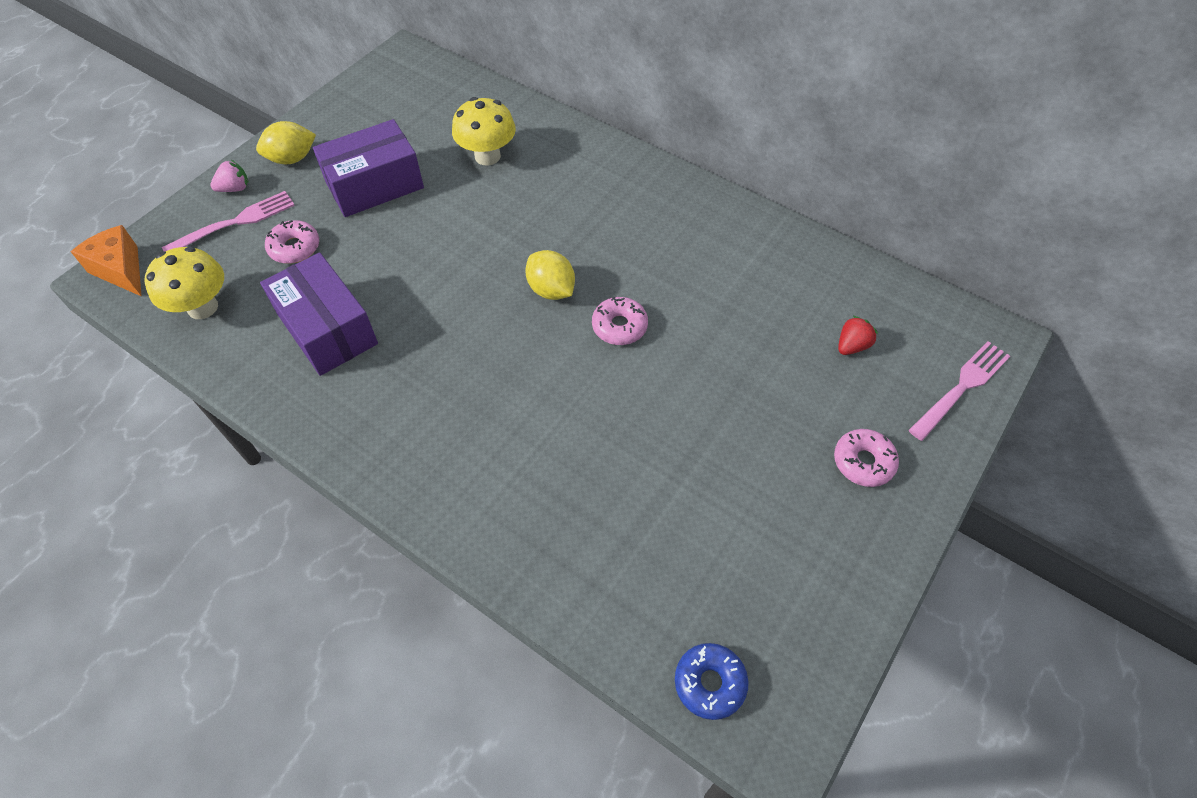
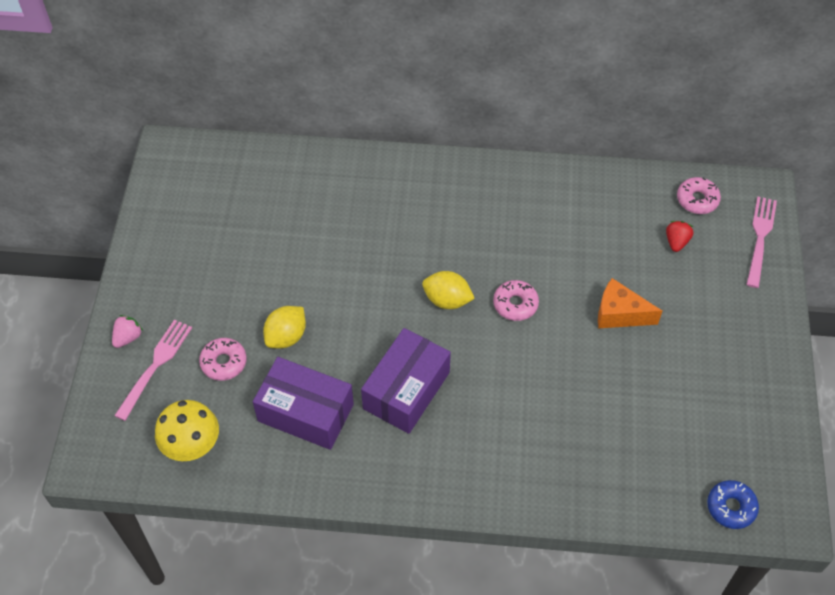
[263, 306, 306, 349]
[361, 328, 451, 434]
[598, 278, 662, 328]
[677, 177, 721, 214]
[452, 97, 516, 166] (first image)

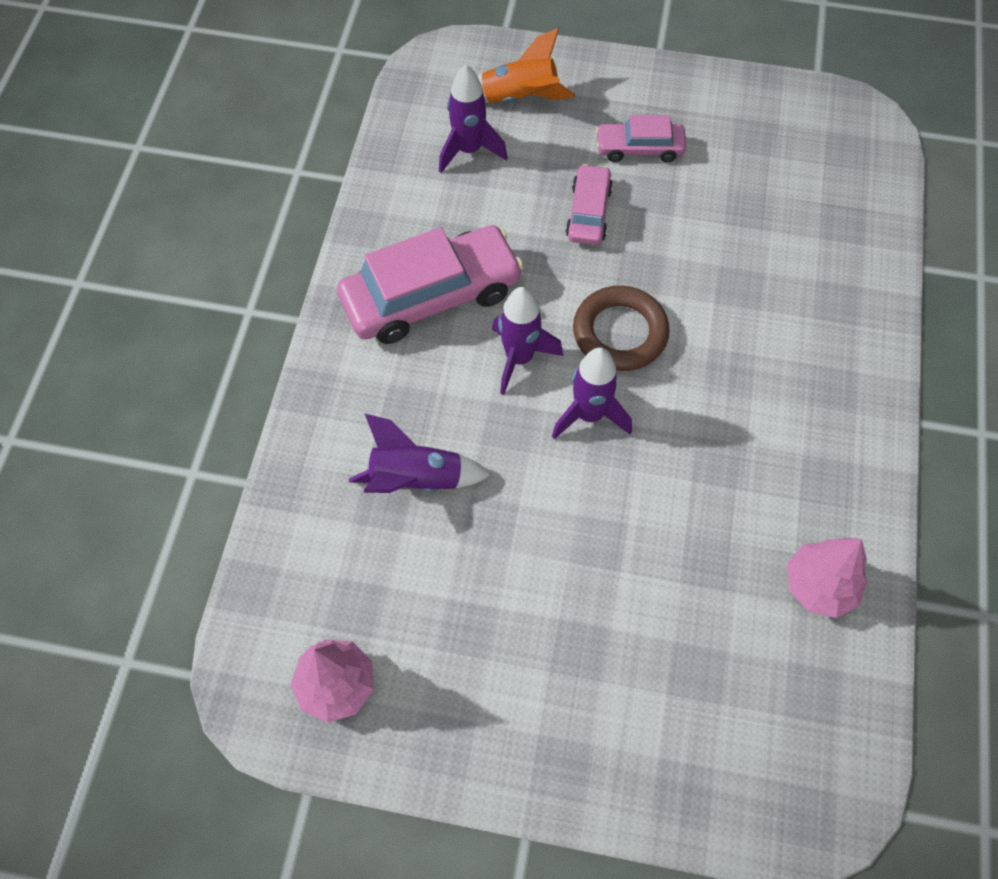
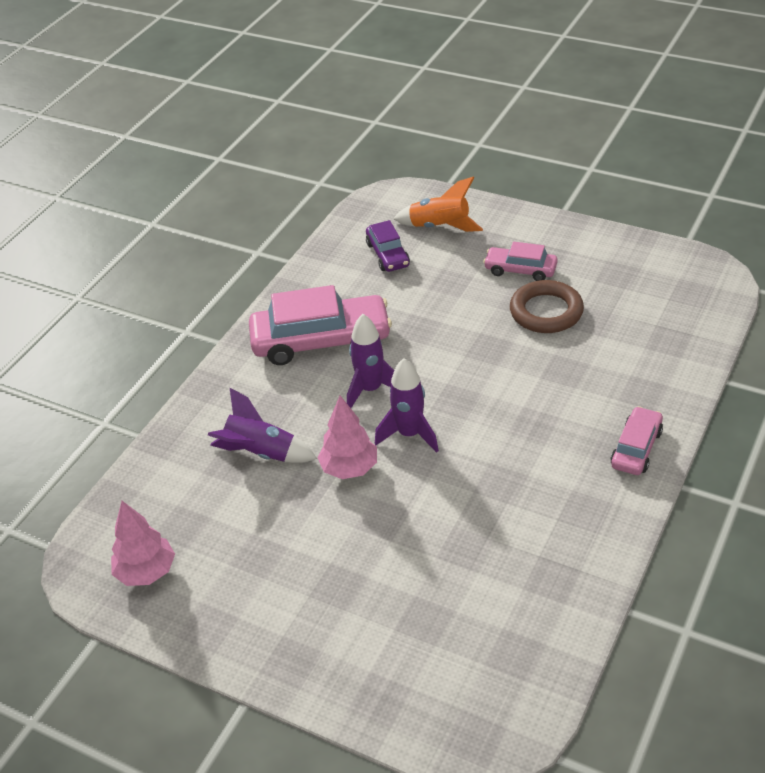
[317, 395, 377, 479]
[366, 220, 410, 272]
[510, 280, 584, 333]
[610, 406, 663, 475]

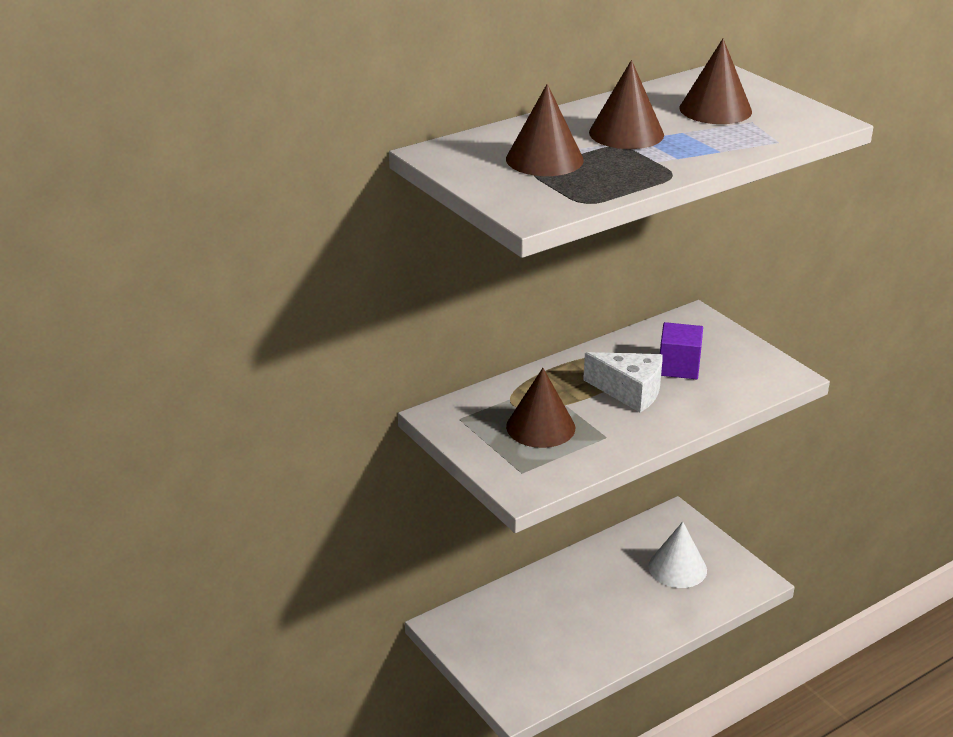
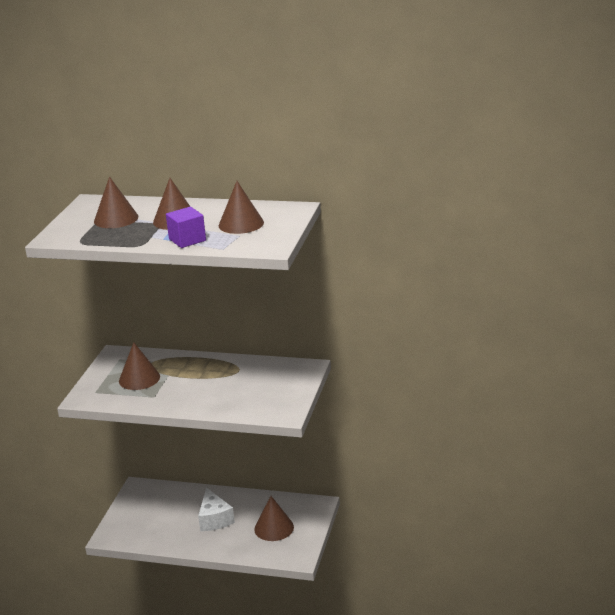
[166, 207, 206, 248]
[198, 488, 235, 531]
[254, 496, 294, 541]

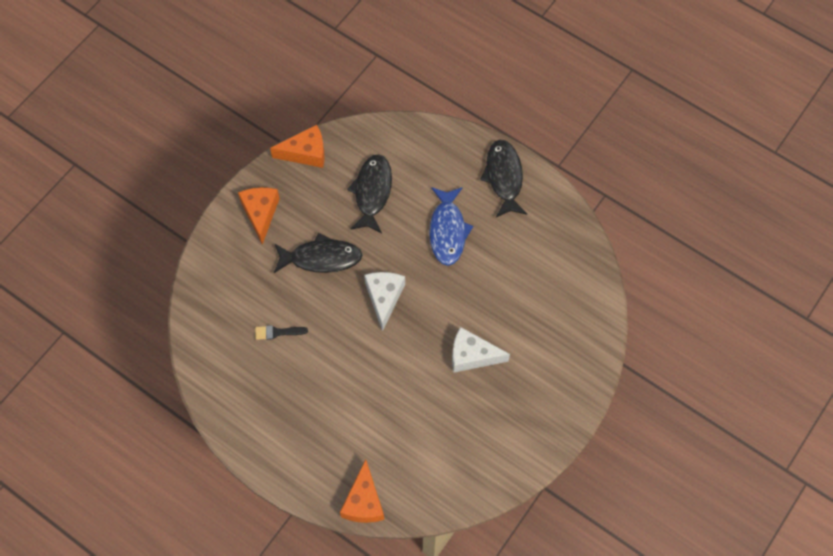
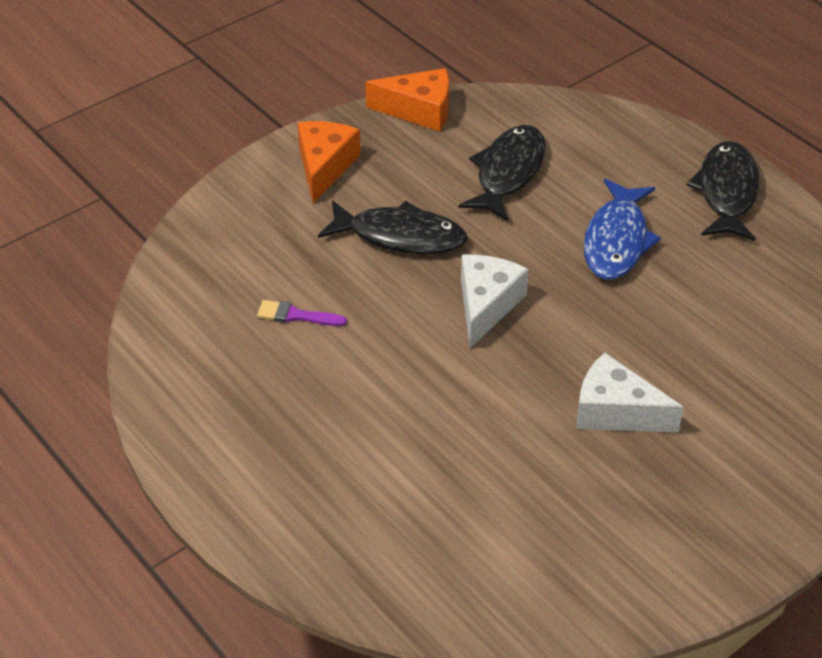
[257, 300, 347, 326]
[340, 459, 384, 523] (first image)

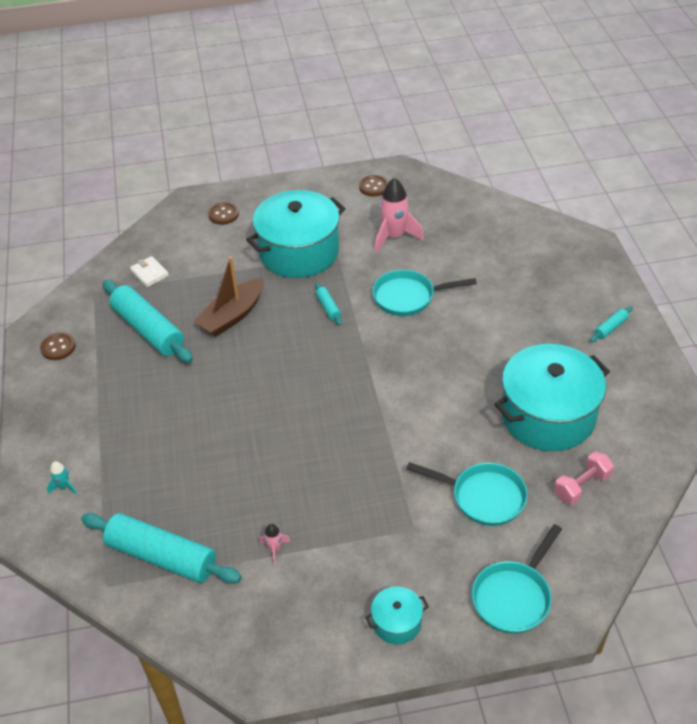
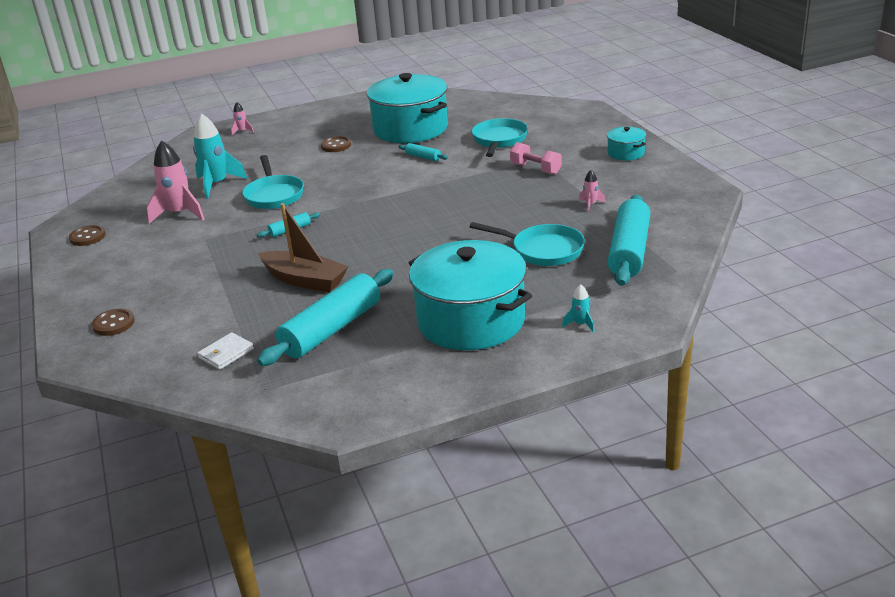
[193, 113, 247, 199]
[231, 102, 254, 136]
[321, 136, 351, 152]
[399, 143, 448, 161]
[409, 240, 532, 350]
[469, 222, 585, 266]
[510, 142, 562, 175]

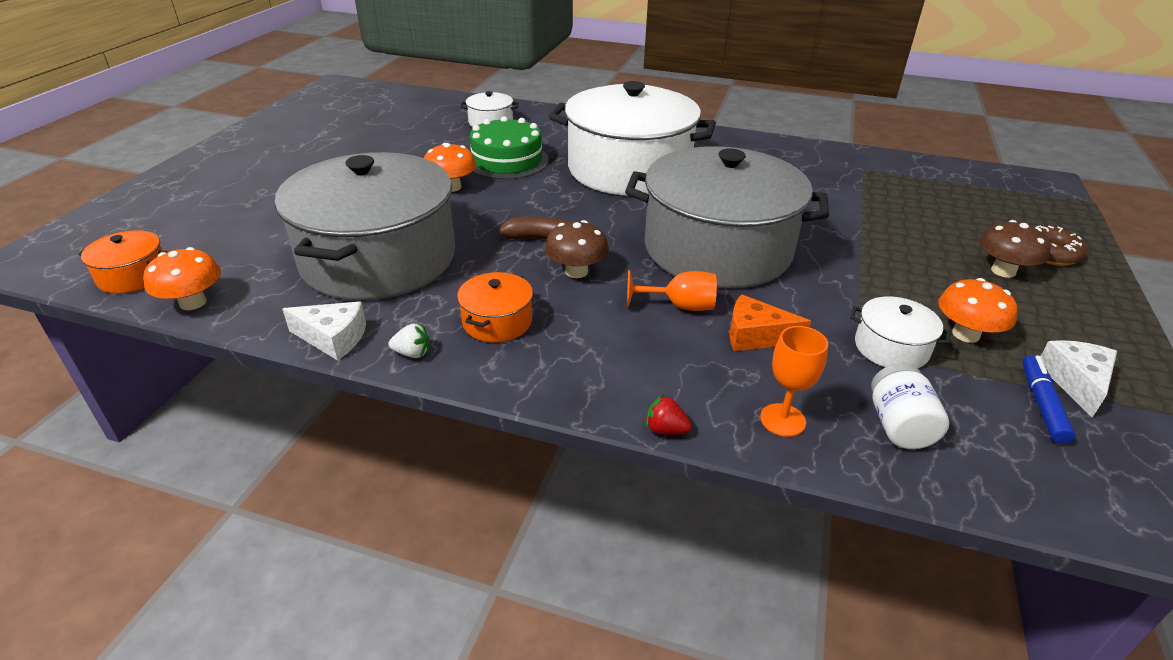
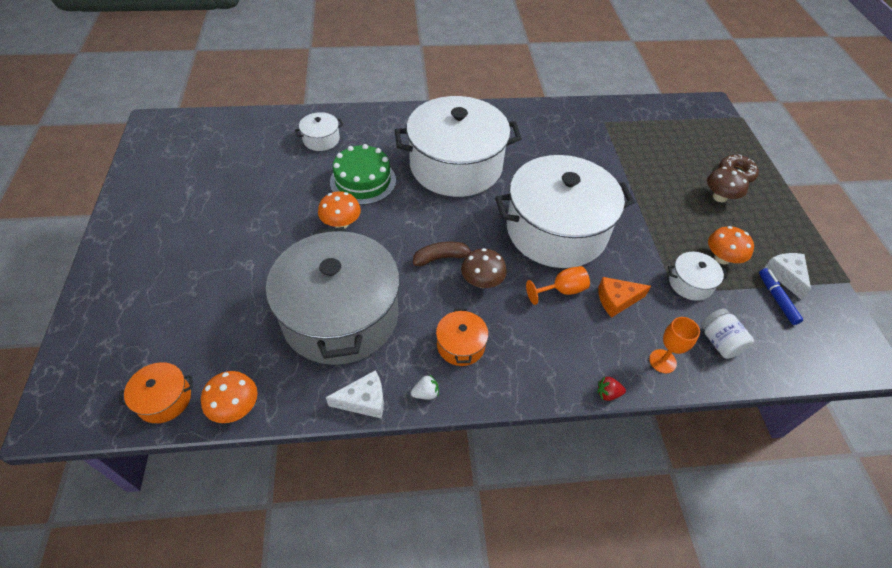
[495, 155, 635, 268]

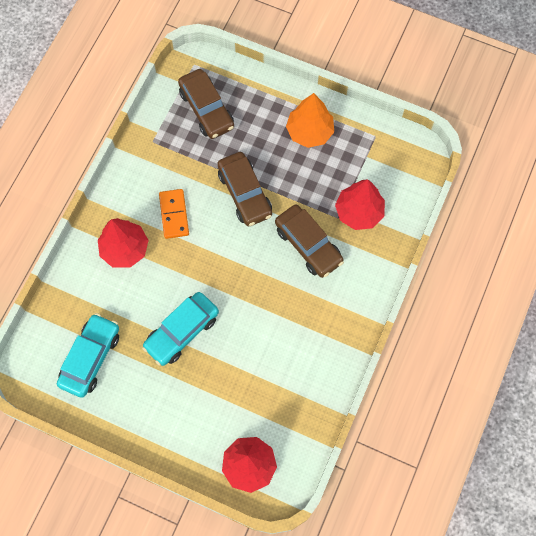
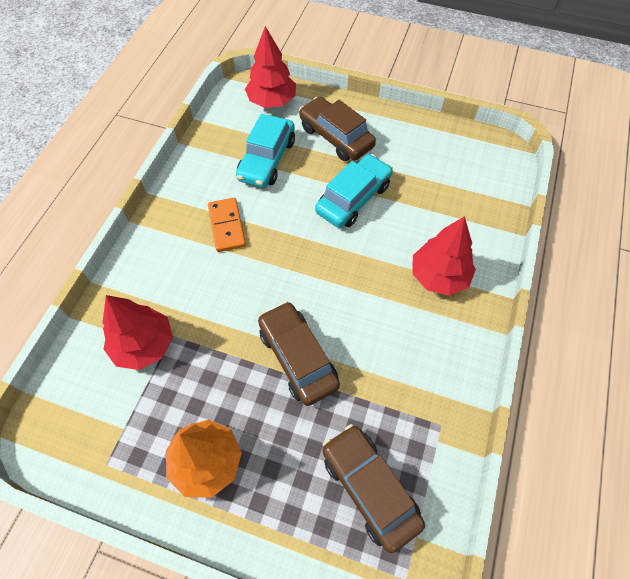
[208, 198, 246, 252]
[236, 114, 295, 188]
[299, 97, 376, 161]

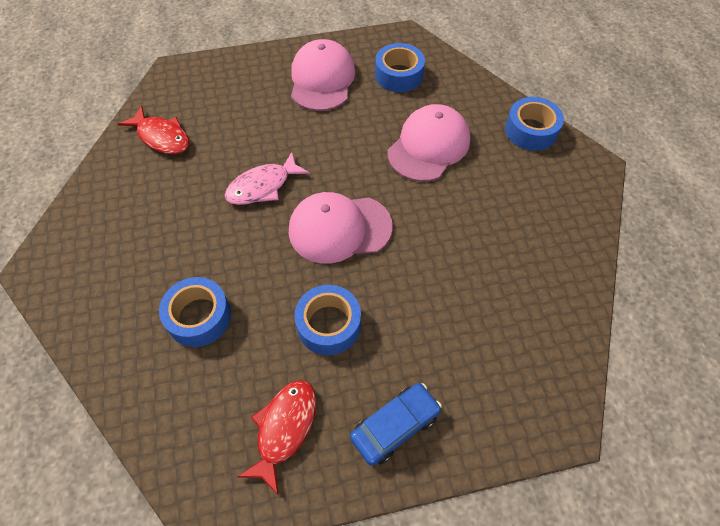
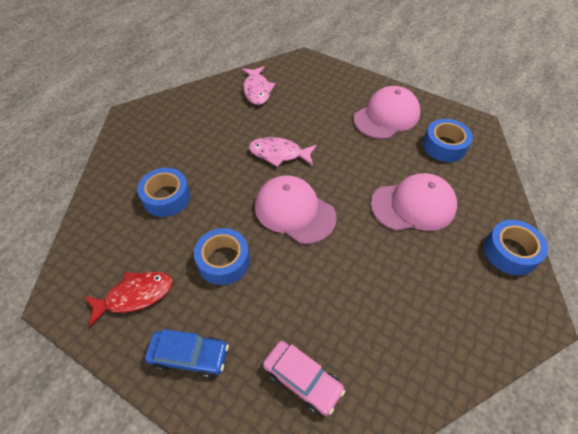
[242, 66, 275, 105]
[263, 341, 345, 416]

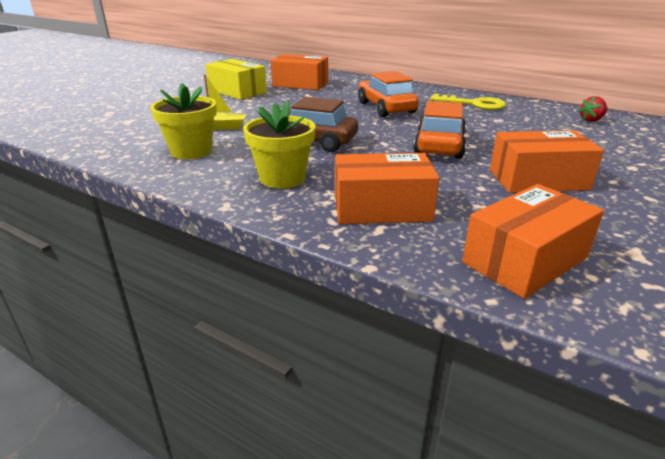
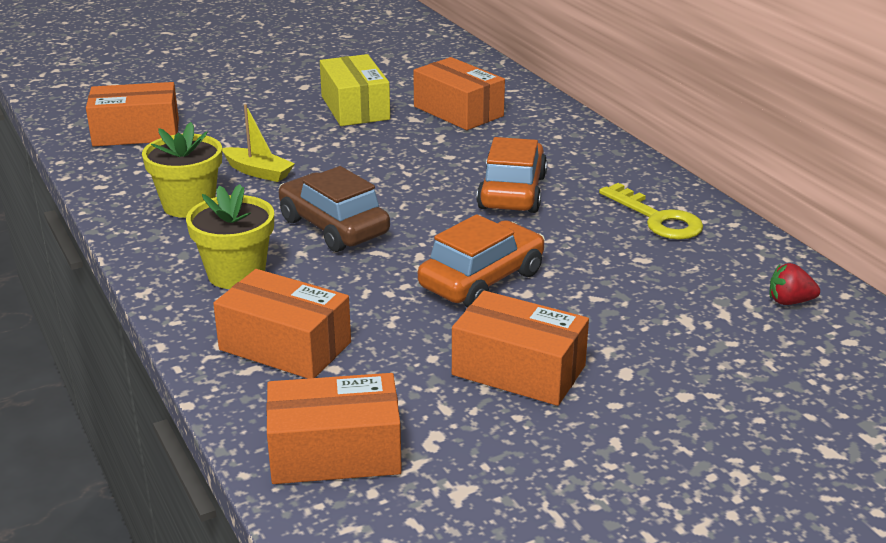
[86, 82, 179, 146]

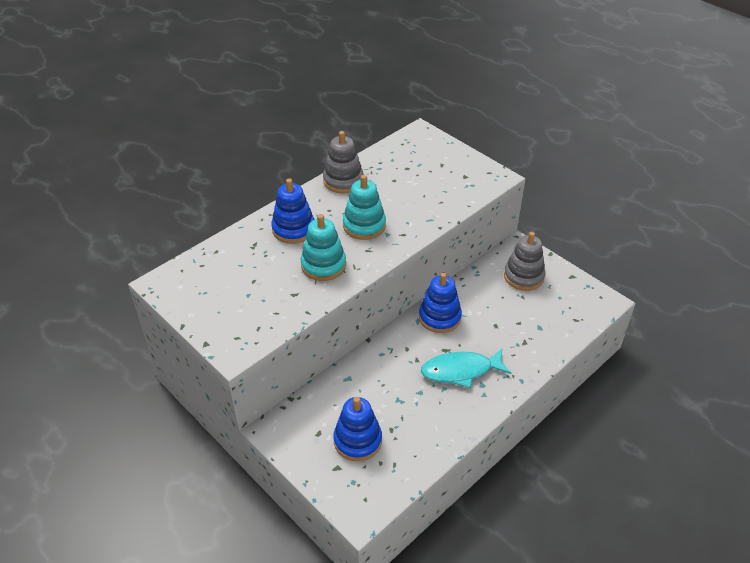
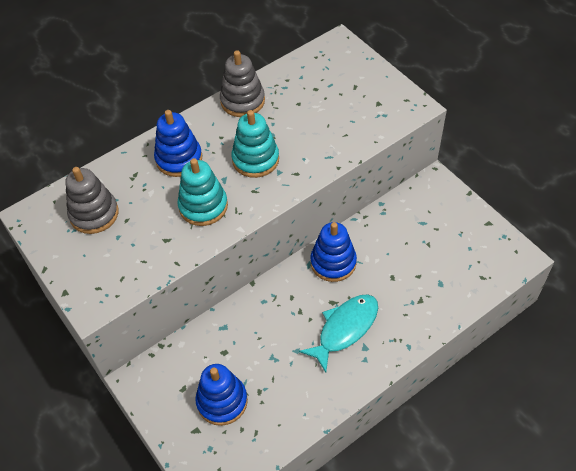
[65, 167, 119, 234]
[299, 295, 378, 373]

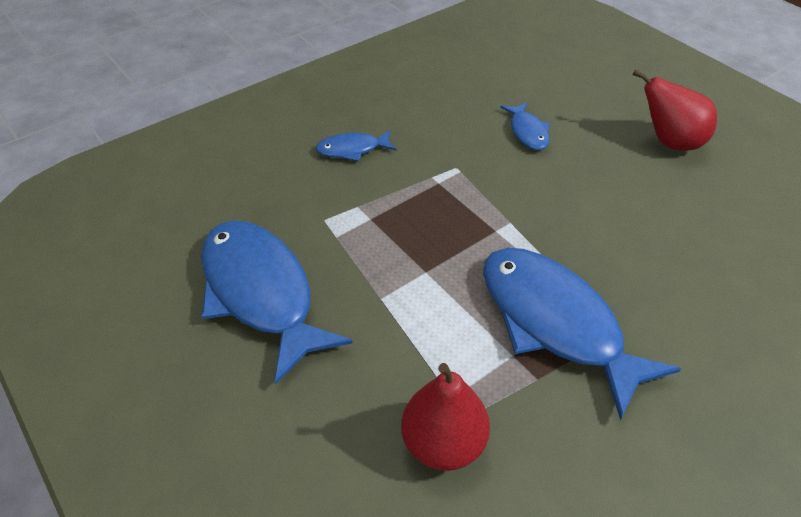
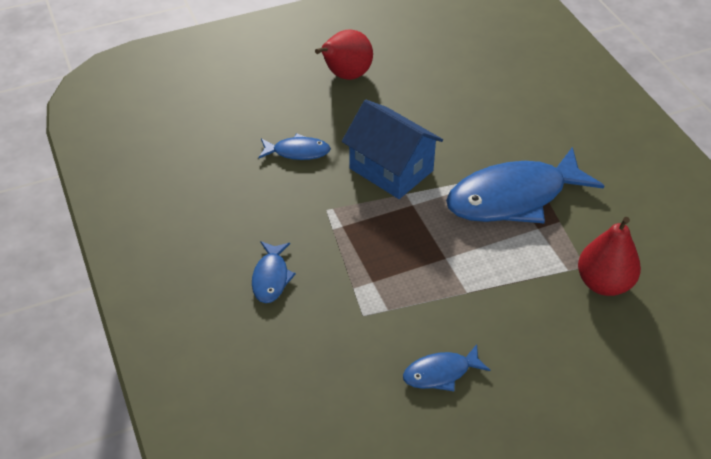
[342, 100, 443, 199]
[403, 344, 490, 391]

